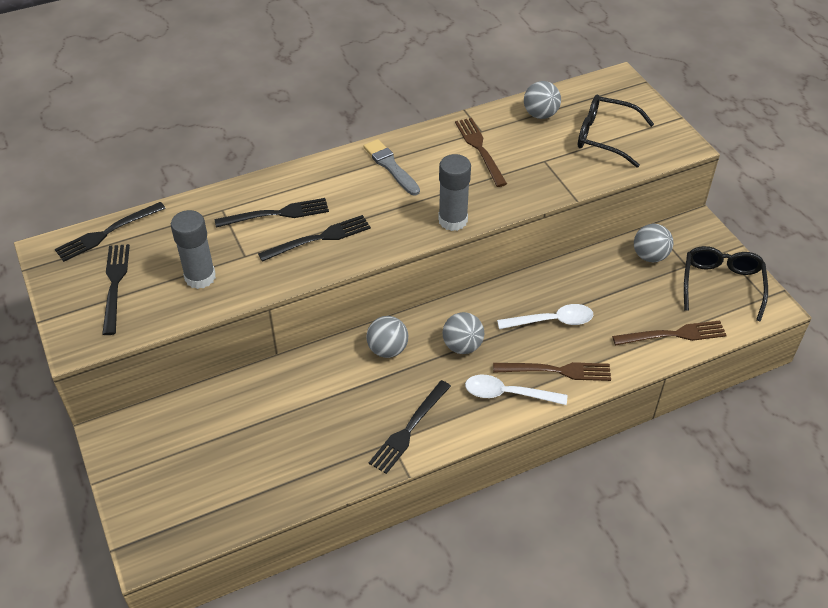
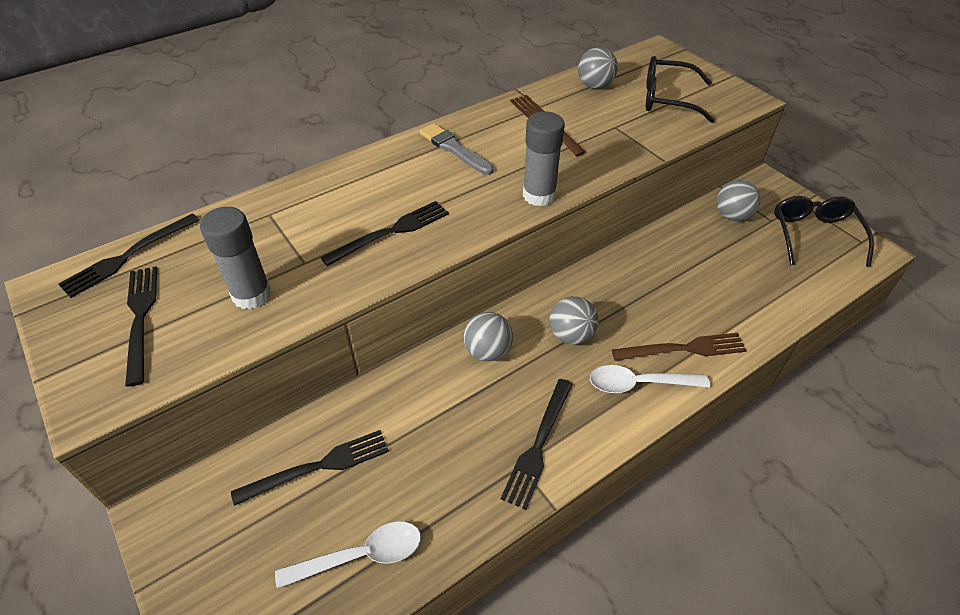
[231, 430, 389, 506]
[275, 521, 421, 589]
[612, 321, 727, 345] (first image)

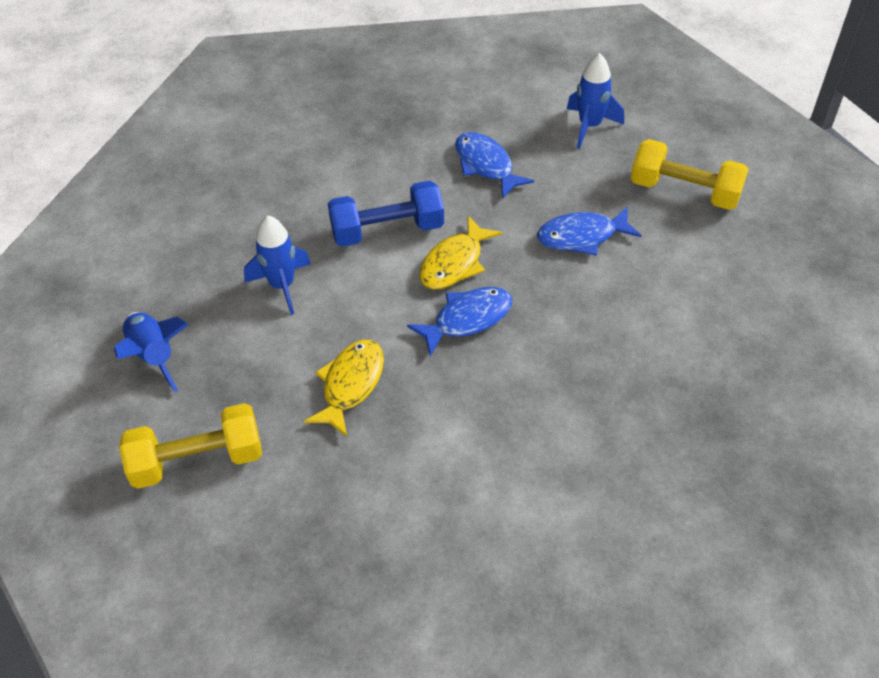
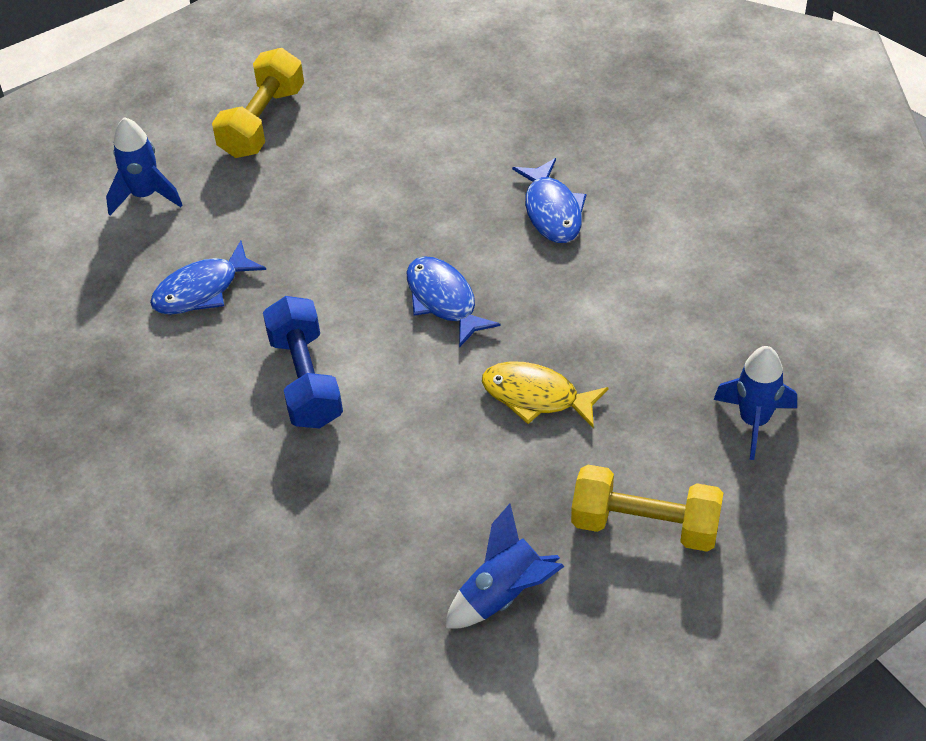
[512, 158, 586, 243]
[571, 465, 723, 552]
[714, 346, 797, 460]
[419, 216, 502, 290] (first image)

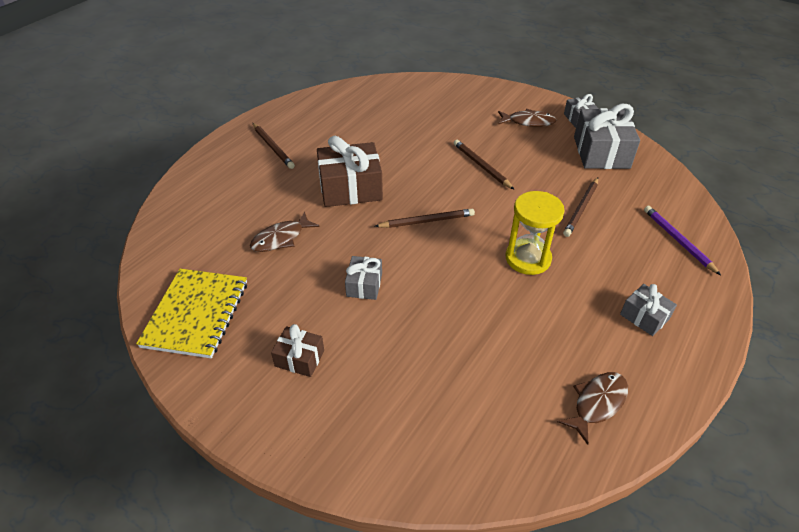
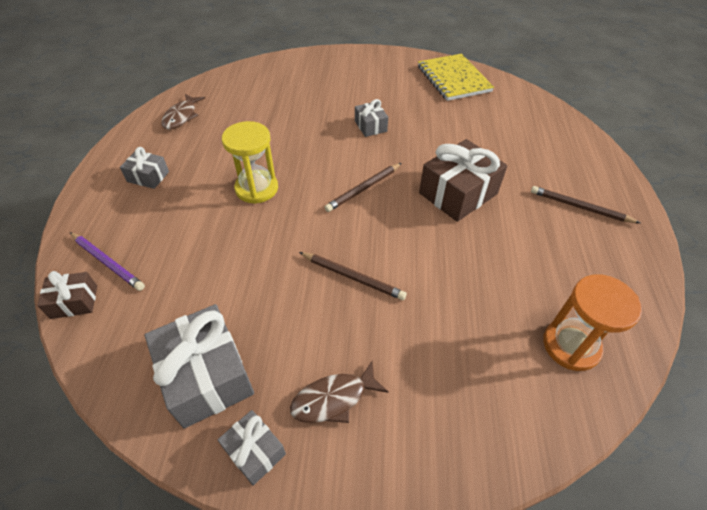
[37, 271, 97, 319]
[543, 274, 642, 371]
[250, 212, 320, 252] (first image)
[563, 177, 598, 237] (first image)

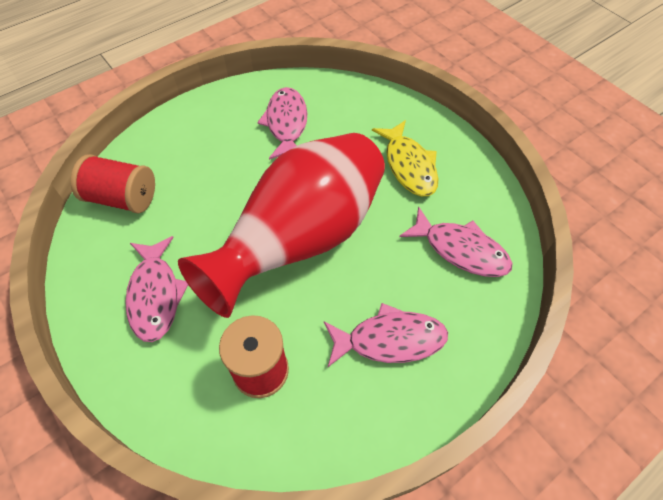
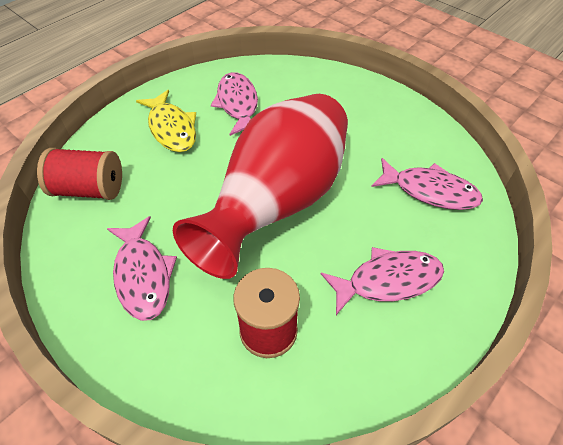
[136, 90, 196, 152]

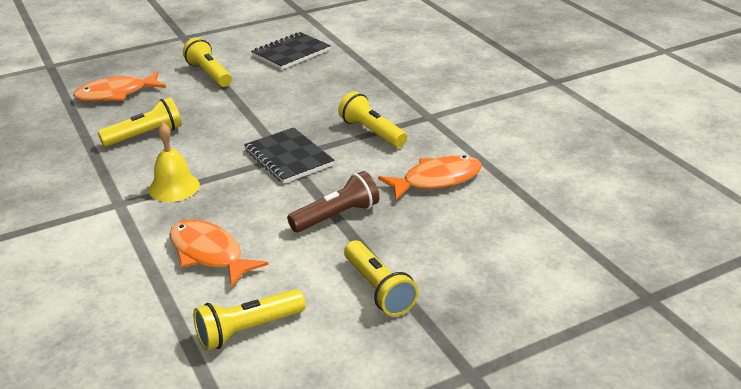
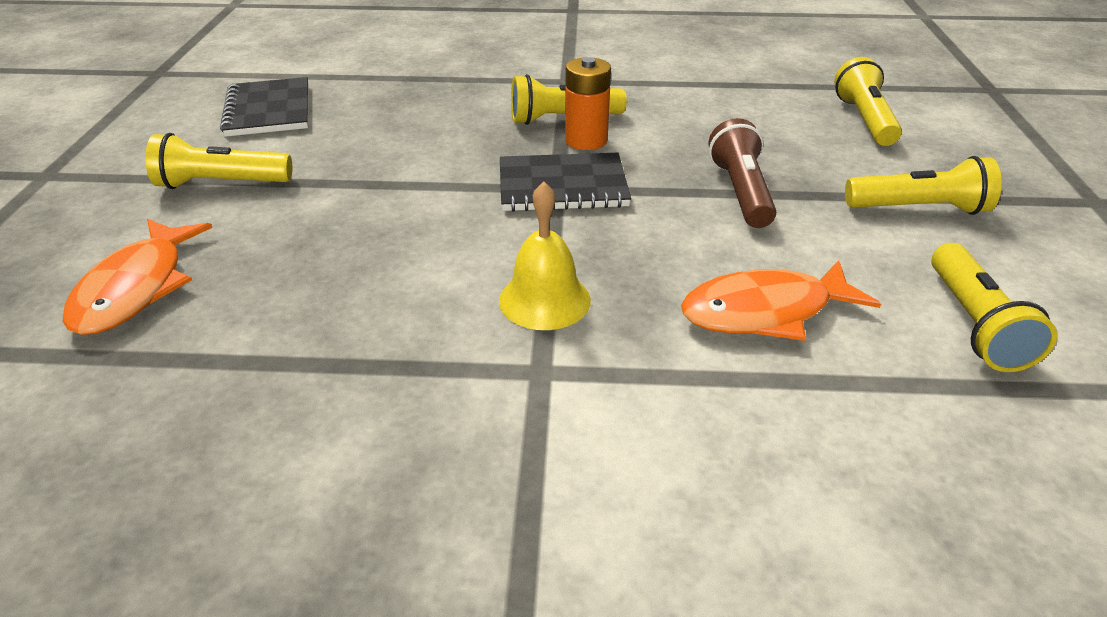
[565, 57, 611, 150]
[834, 57, 902, 146]
[378, 155, 482, 200] (first image)

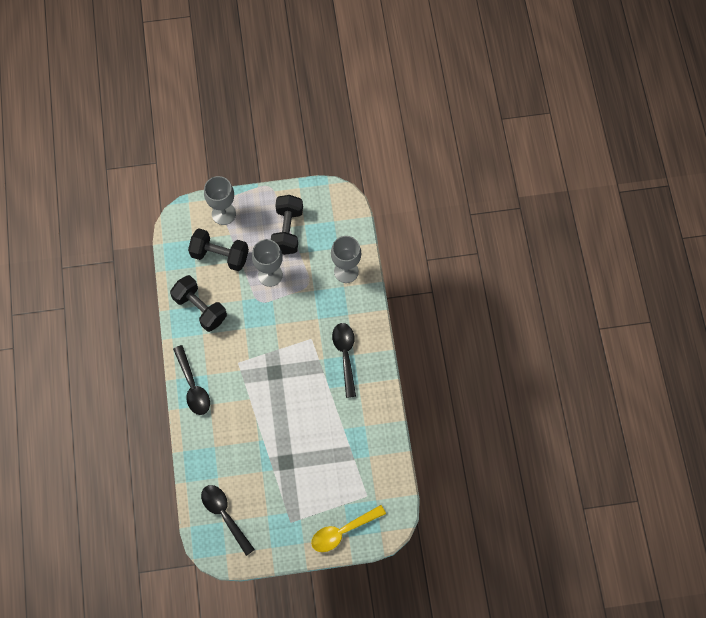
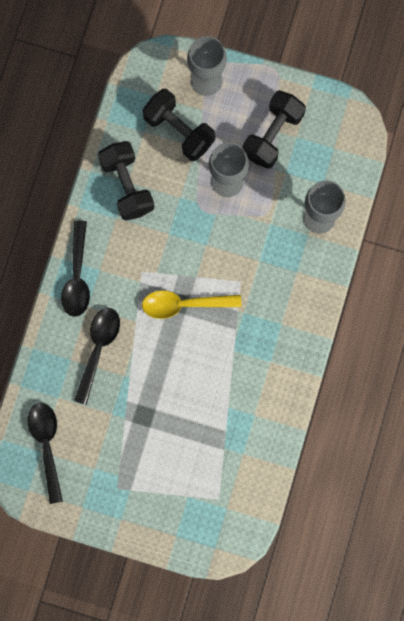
[74, 308, 120, 405]
[142, 290, 241, 319]

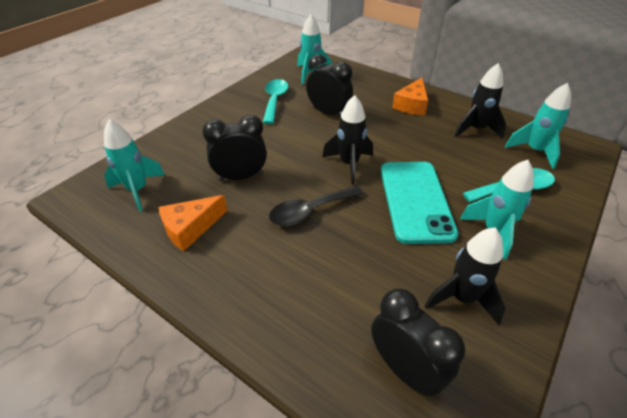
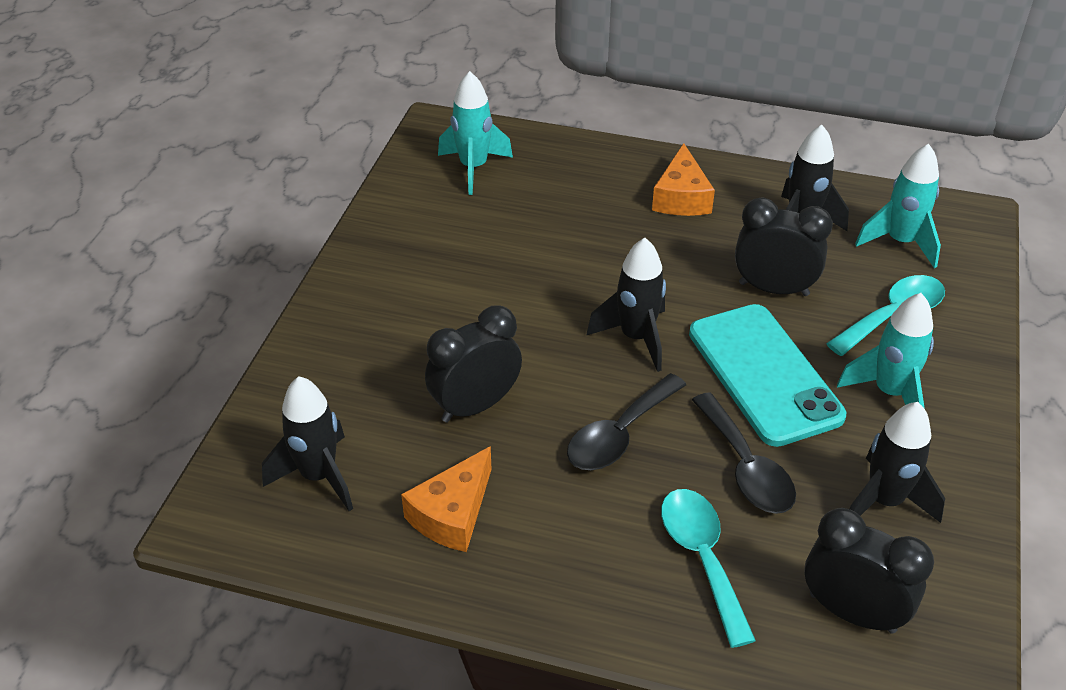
[262, 376, 353, 511]
[661, 489, 756, 648]
[692, 393, 796, 514]
[735, 197, 833, 296]

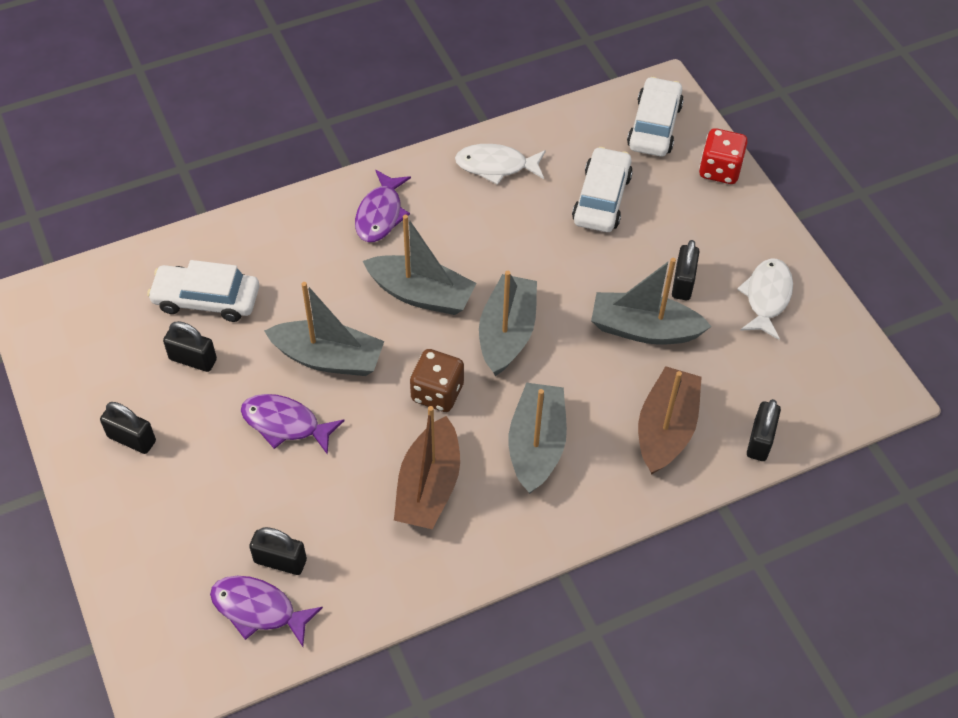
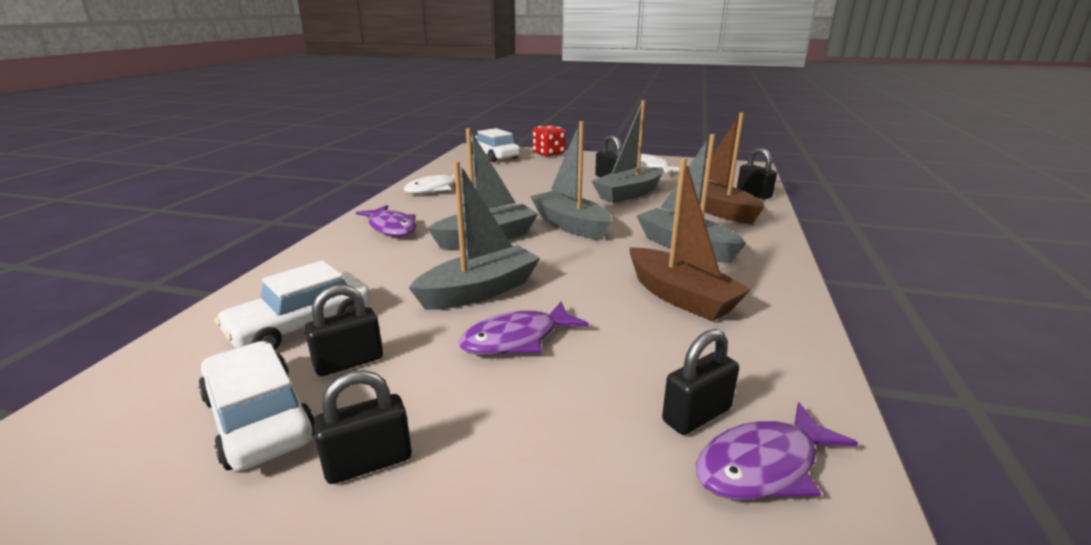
[198, 341, 314, 471]
[410, 349, 464, 412] (first image)

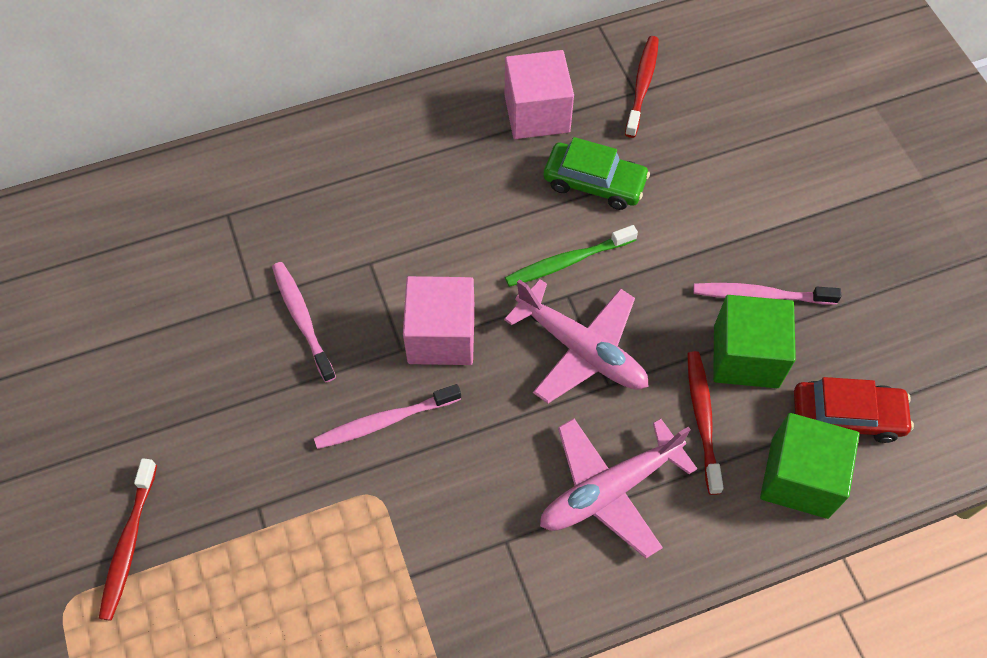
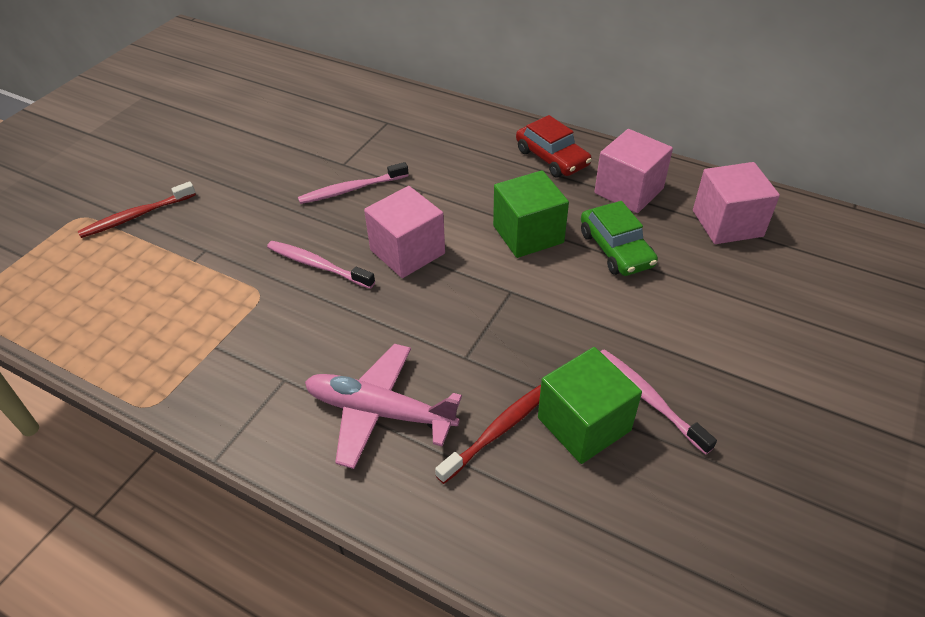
[298, 162, 409, 204]
[493, 170, 569, 258]
[516, 115, 592, 177]
[693, 162, 780, 244]
[504, 279, 649, 403] (first image)
[505, 225, 638, 287] (first image)

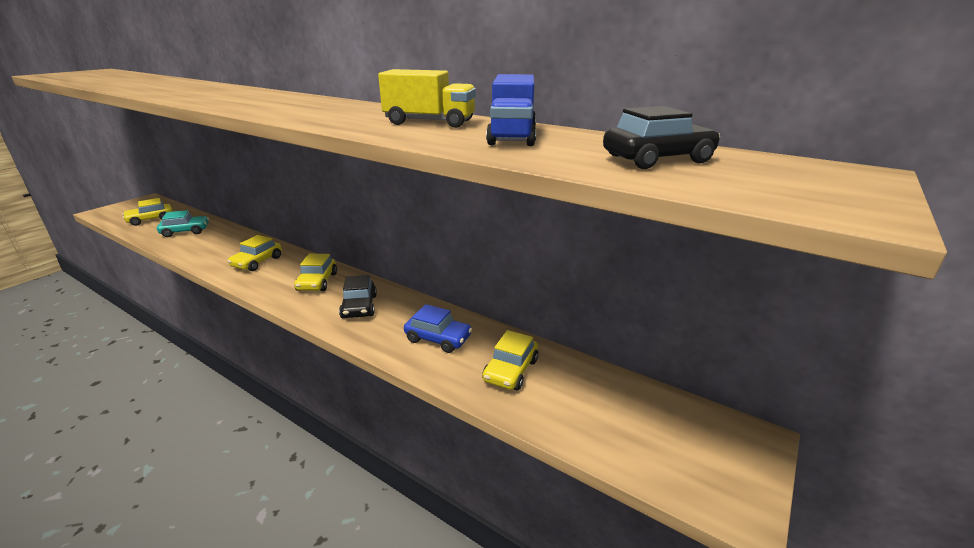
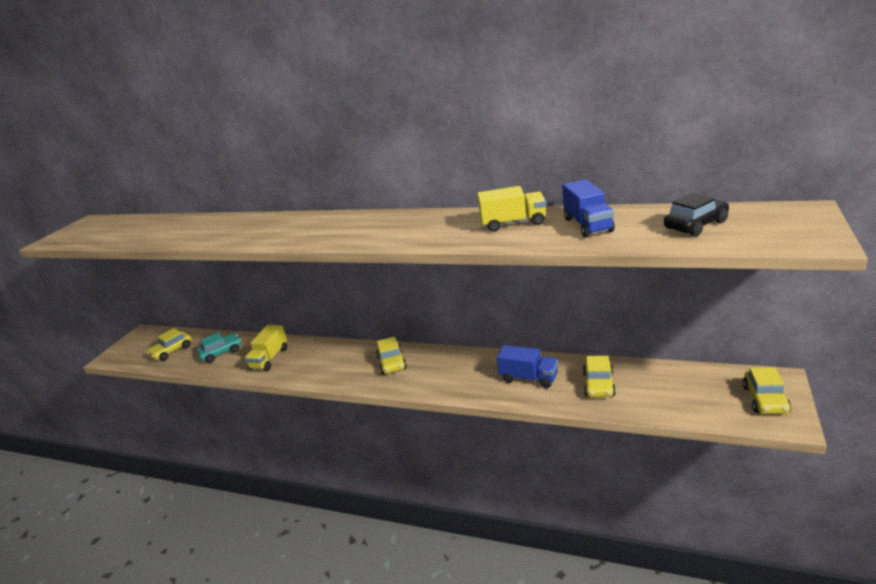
[244, 325, 288, 371]
[497, 345, 558, 388]
[743, 367, 791, 414]
[339, 275, 377, 318] (first image)

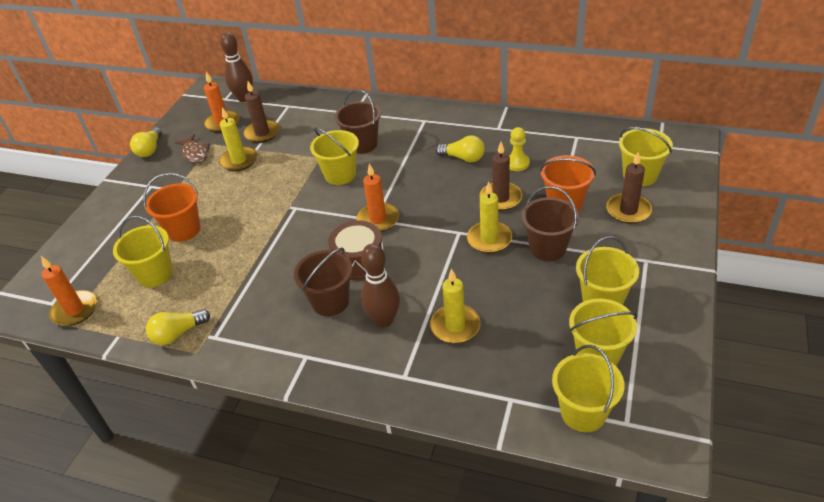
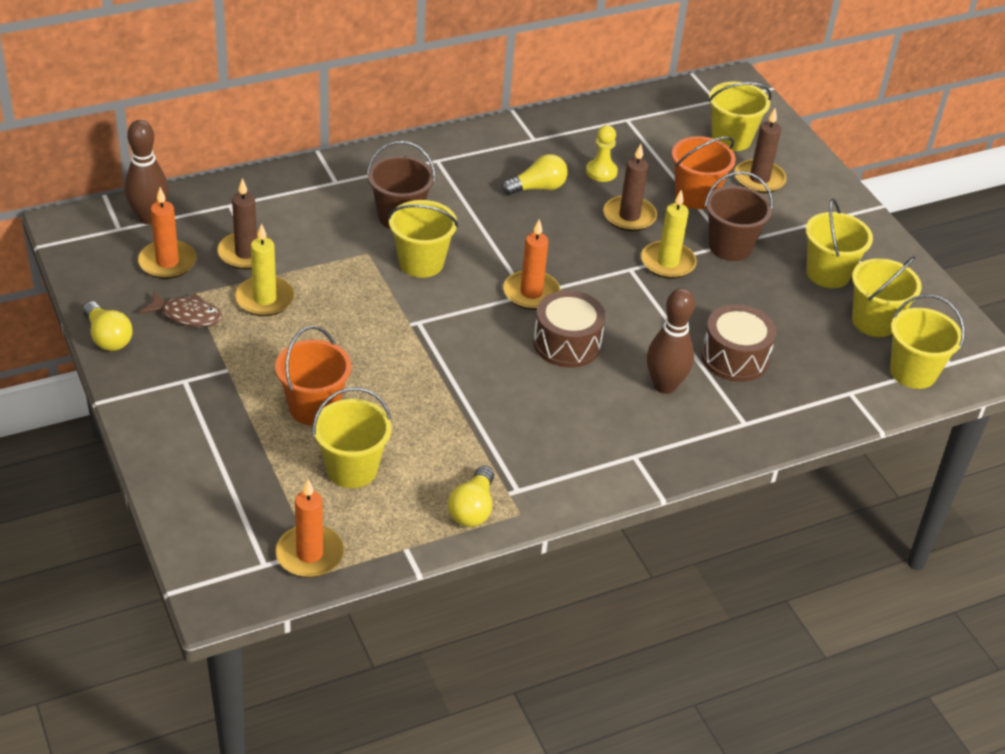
[701, 304, 776, 382]
[294, 248, 352, 316] (first image)

